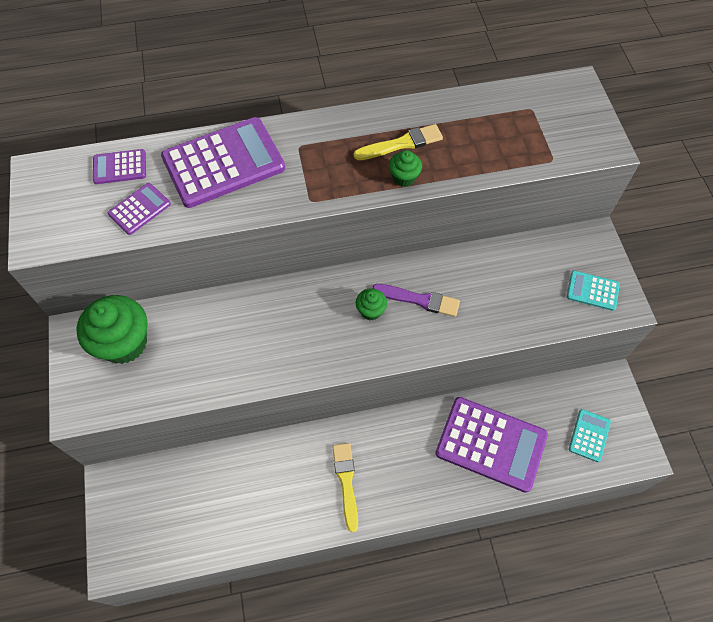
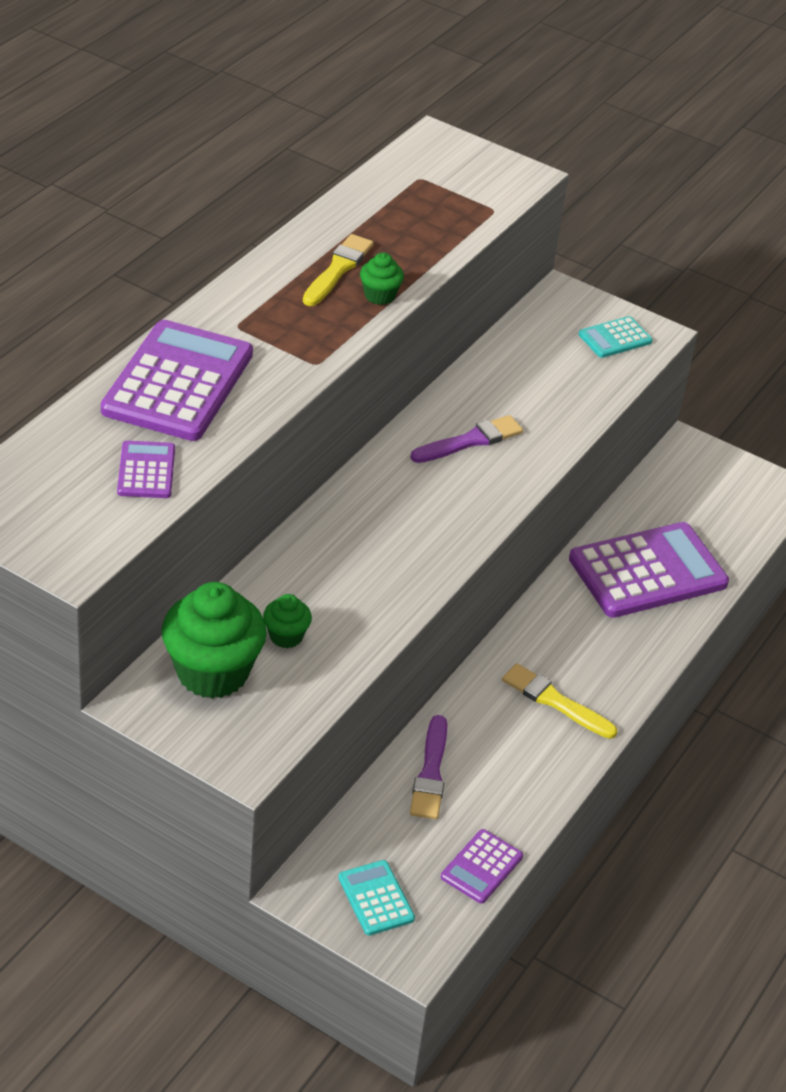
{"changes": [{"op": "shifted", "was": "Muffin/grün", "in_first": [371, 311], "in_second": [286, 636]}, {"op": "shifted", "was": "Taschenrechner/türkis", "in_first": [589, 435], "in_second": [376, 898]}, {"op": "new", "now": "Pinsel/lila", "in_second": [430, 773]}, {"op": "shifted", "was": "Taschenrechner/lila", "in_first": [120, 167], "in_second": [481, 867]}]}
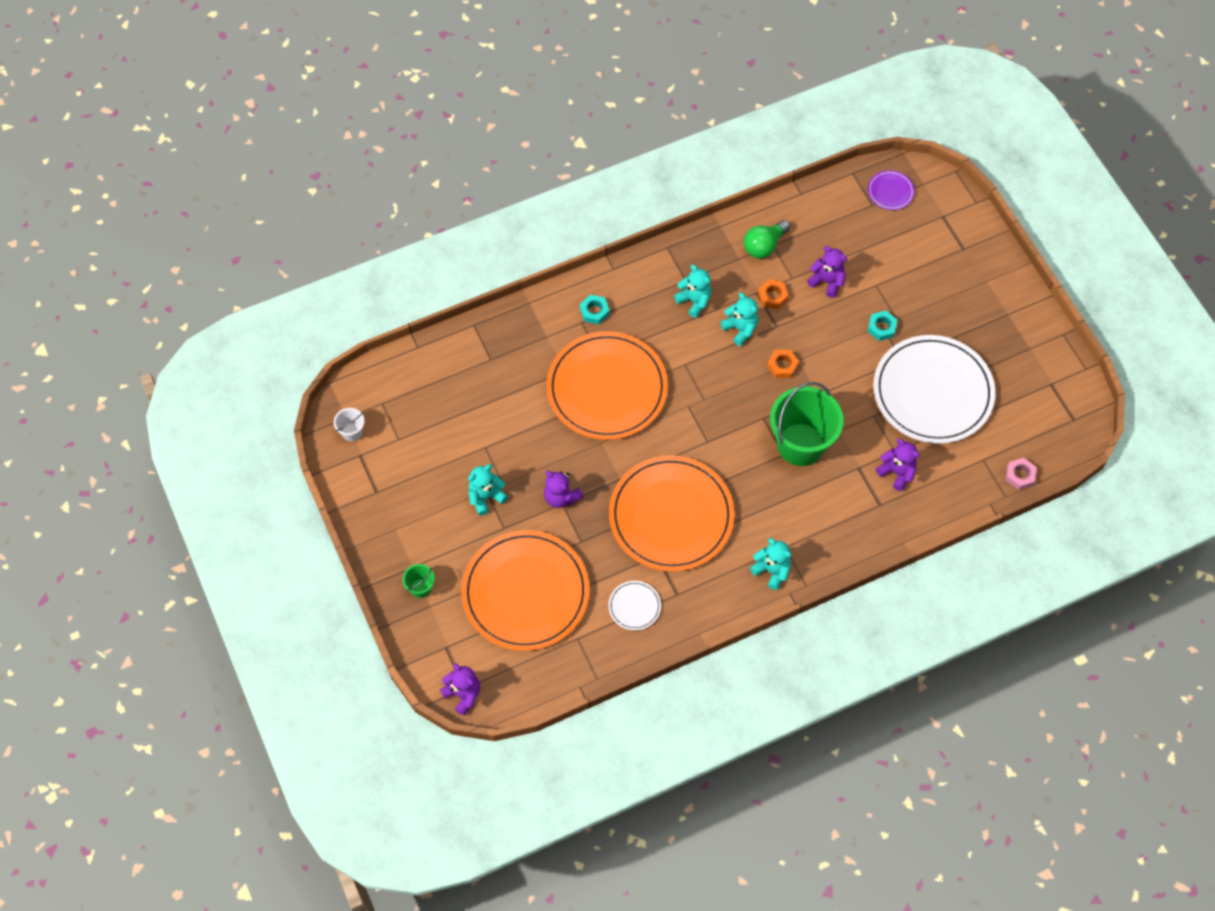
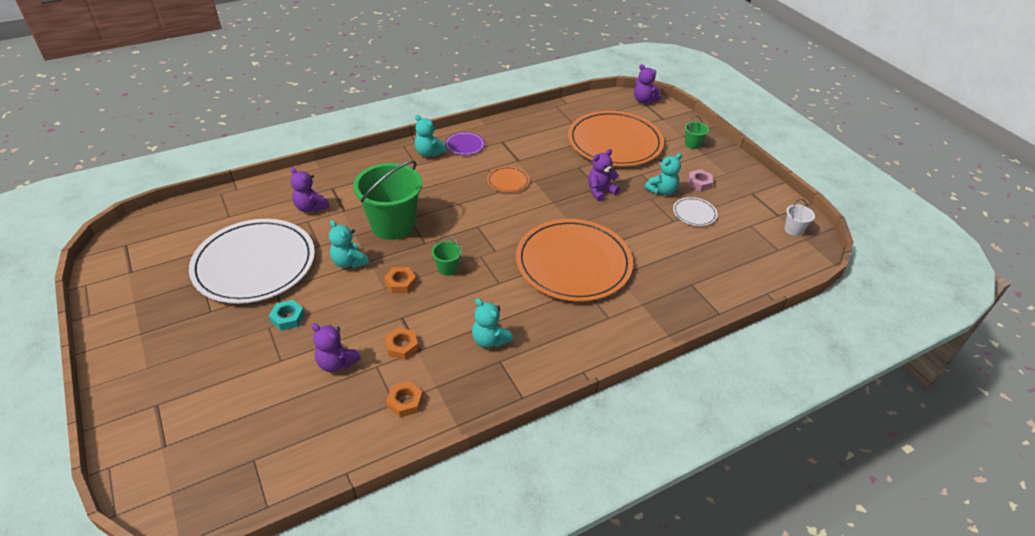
{"changes": [{"op": "shifted", "was": "Teddybär/türkis", "in_first": [740, 329], "in_second": [349, 262]}, {"op": "swapped", "was": "Glühbirne/grün", "now": "Sechskantmutter/orange", "in_first": [764, 246], "in_second": [405, 402]}, {"op": "new", "now": "Eimer/grün", "in_second": [447, 268]}, {"op": "shifted", "was": "Teller/lila", "in_first": [890, 192], "in_second": [464, 145]}, {"op": "scaled", "was": "Teller/orange", "in_first": [671, 516], "in_second": [508, 181], "ratio": 0.41}, {"op": "rotated", "was": "Teddybär/lila", "in_first": [561, 497], "in_second": [600, 191], "clockwise": -75}, {"op": "shifted", "was": "Teller/weiß", "in_first": [634, 606], "in_second": [694, 213]}, {"op": "shifted", "was": "Sechskantmutter/rosa", "in_first": [1020, 475], "in_second": [699, 183]}, {"op": "gone", "was": "Sechskantmutter/türkis", "in_first": [594, 311]}]}
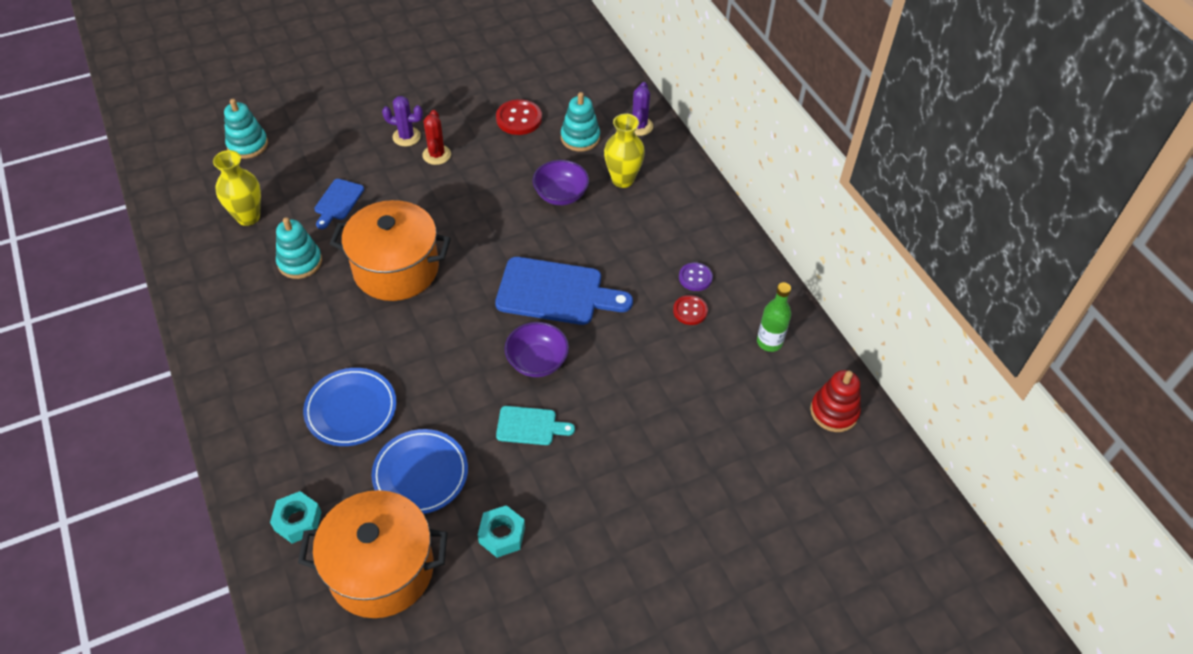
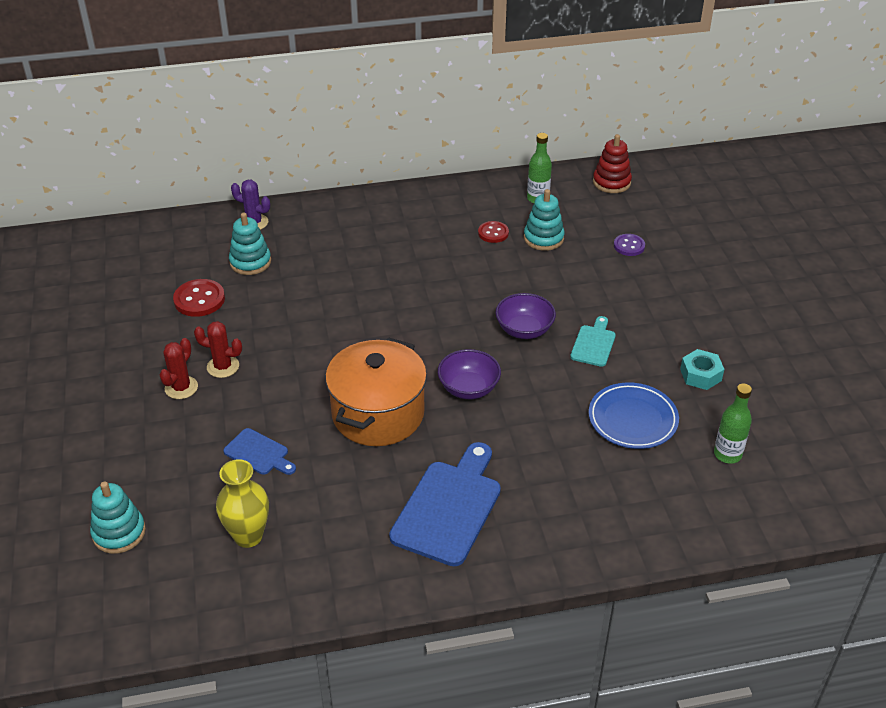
{"changes": [{"op": "repainted", "was": "Kaktus/lila", "now": "Kaktus/rot", "in_first": [406, 137], "in_second": [181, 388]}, {"op": "shifted", "was": "Schneidebrett/blau", "in_first": [556, 292], "in_second": [449, 507]}, {"op": "shifted", "was": "Schüssel/lila", "in_first": [561, 195], "in_second": [468, 388]}, {"op": "shifted", "was": "Stapelspielzeug/türkis", "in_first": [300, 262], "in_second": [543, 238]}, {"op": "shifted", "was": "Knopf/lila", "in_first": [695, 278], "in_second": [629, 246]}, {"op": "swapped", "was": "Kochtopf/orange", "now": "Flasche/grün", "in_first": [381, 569], "in_second": [727, 454]}, {"op": "gone", "was": "Sechskantmutter/türkis", "in_first": [298, 521]}, {"op": "gone", "was": "Teller/blau", "in_first": [351, 409]}, {"op": "gone", "was": "Vase/gelb", "in_first": [622, 180]}]}
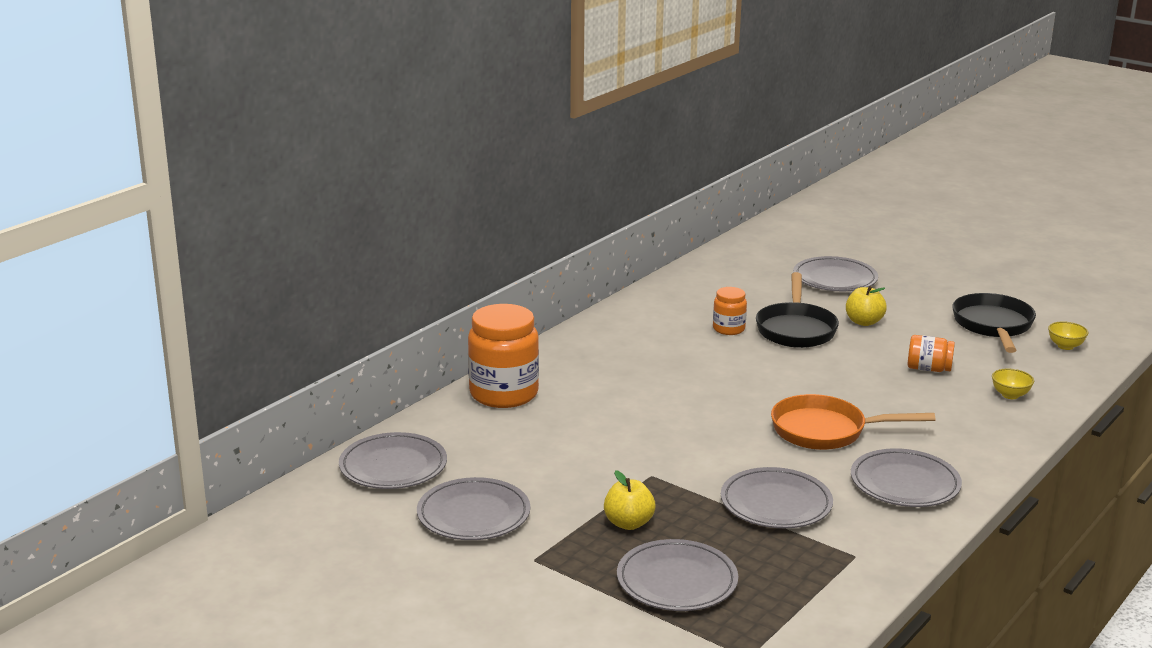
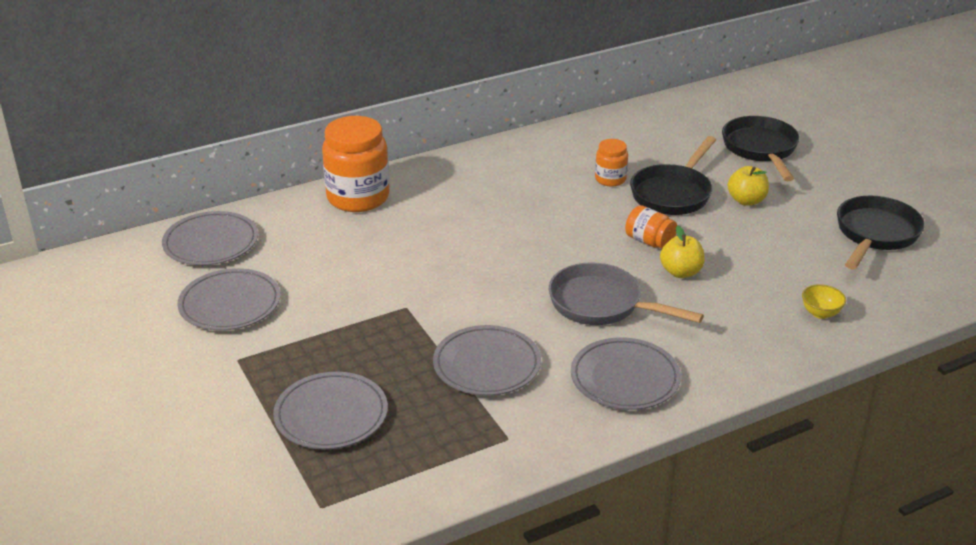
{"changes": [{"op": "repainted", "was": "Pfanne/orange", "now": "Pfanne/grau", "in_first": [826, 431], "in_second": [602, 304]}, {"op": "shifted", "was": "Einmachglas/orange", "in_first": [928, 369], "in_second": [649, 241]}, {"op": "shifted", "was": "Apfel/gelb", "in_first": [628, 523], "in_second": [681, 272]}, {"op": "swapped", "was": "Teller/grau", "now": "Pfanne/schwarz", "in_first": [835, 279], "in_second": [761, 149]}, {"op": "gone", "was": "Schüssel/gelb", "in_first": [1065, 346]}]}
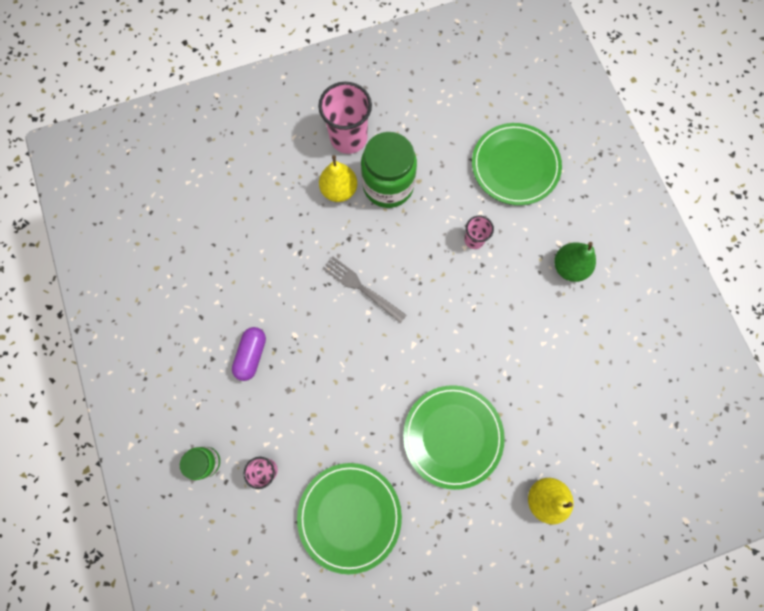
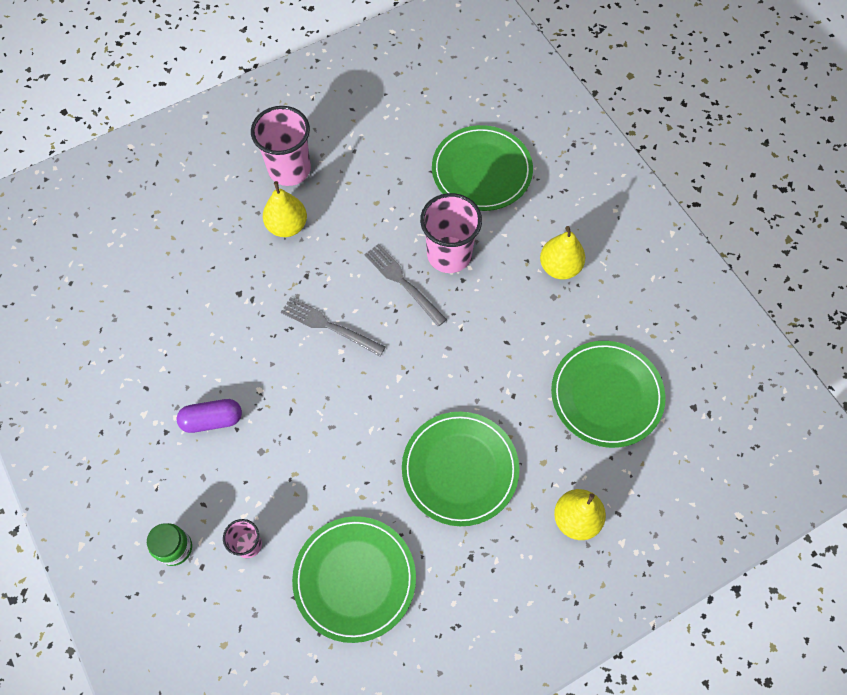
{"changes": [{"op": "rotated", "was": "Kapsel/lila", "in_first": [251, 355], "in_second": [212, 420], "clockwise": 75}, {"op": "new", "now": "Gabel/grau", "in_second": [402, 282]}, {"op": "scaled", "was": "Becher/rosa", "in_first": [474, 239], "in_second": [449, 255], "ratio": 1.9}, {"op": "repainted", "was": "Birne/grün", "now": "Birne/gelb", "in_first": [569, 267], "in_second": [559, 267]}, {"op": "new", "now": "Teller/grün", "in_second": [606, 395]}, {"op": "gone", "was": "Einmachglas/grün", "in_first": [388, 185]}]}
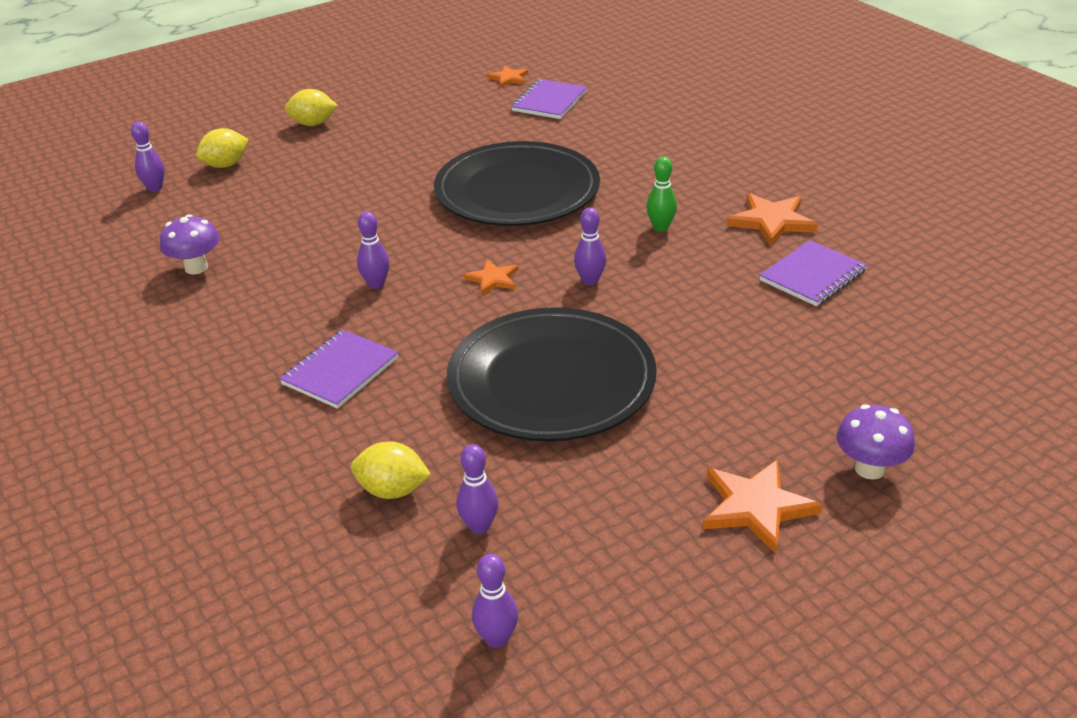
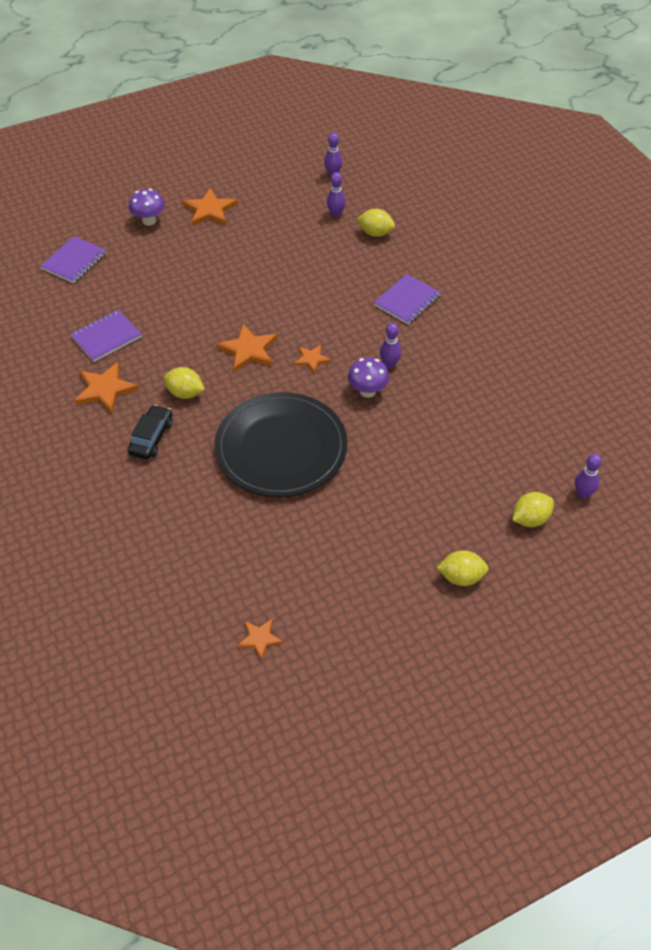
{"changes": [{"op": "shifted", "was": "Notizbuch/lila", "in_first": [549, 101], "in_second": [74, 261]}, {"op": "new", "now": "Auto/schwarz", "in_second": [151, 438]}, {"op": "swapped", "was": "Bowlingkegel/grün", "now": "Zitrone/gelb", "in_first": [660, 227], "in_second": [185, 393]}, {"op": "swapped", "was": "Bowlingkegel/lila", "now": "Stern/orange", "in_first": [590, 281], "in_second": [248, 350]}, {"op": "shifted", "was": "Pilz/lila", "in_first": [196, 268], "in_second": [367, 391]}, {"op": "gone", "was": "Teller/schwarz", "in_first": [551, 381]}]}
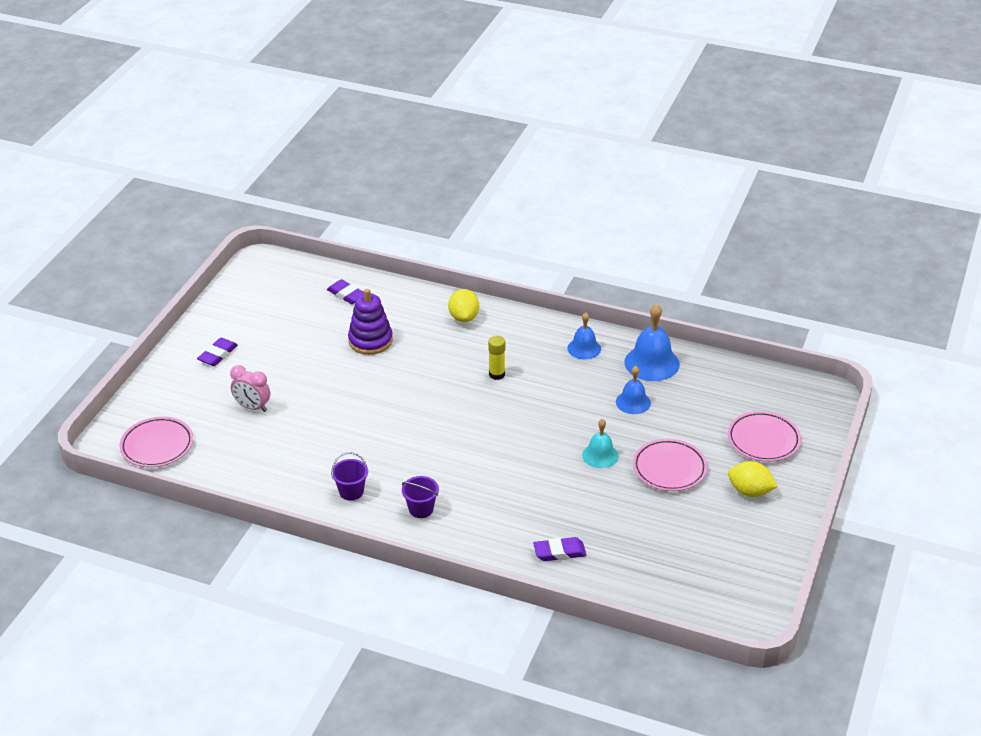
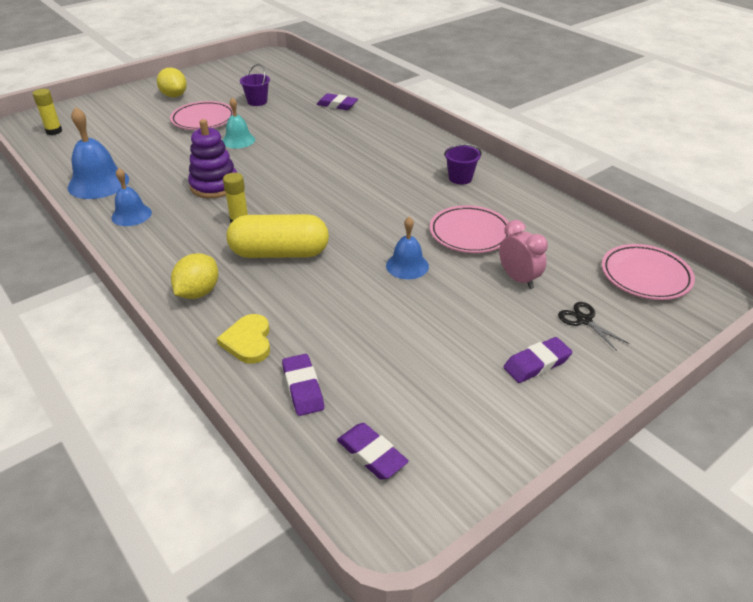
{"changes": [{"op": "new", "now": "Klebestift/gelb", "in_second": [54, 131]}, {"op": "shifted", "was": "Stapelspielzeug/lila", "in_first": [370, 341], "in_second": [214, 186]}, {"op": "new", "now": "Herz/gelb", "in_second": [248, 341]}, {"op": "new", "now": "Kapsel/gelb", "in_second": [279, 253]}, {"op": "shifted", "was": "Eimer/lila", "in_first": [421, 509], "in_second": [257, 101]}, {"op": "new", "now": "Radiergummi/lila", "in_second": [372, 454]}, {"op": "shifted", "was": "Glocke/blau", "in_first": [633, 402], "in_second": [407, 266]}, {"op": "shifted", "was": "Teller/rosa", "in_first": [763, 440], "in_second": [469, 233]}, {"op": "new", "now": "Schere/schwarz", "in_second": [584, 320]}]}
